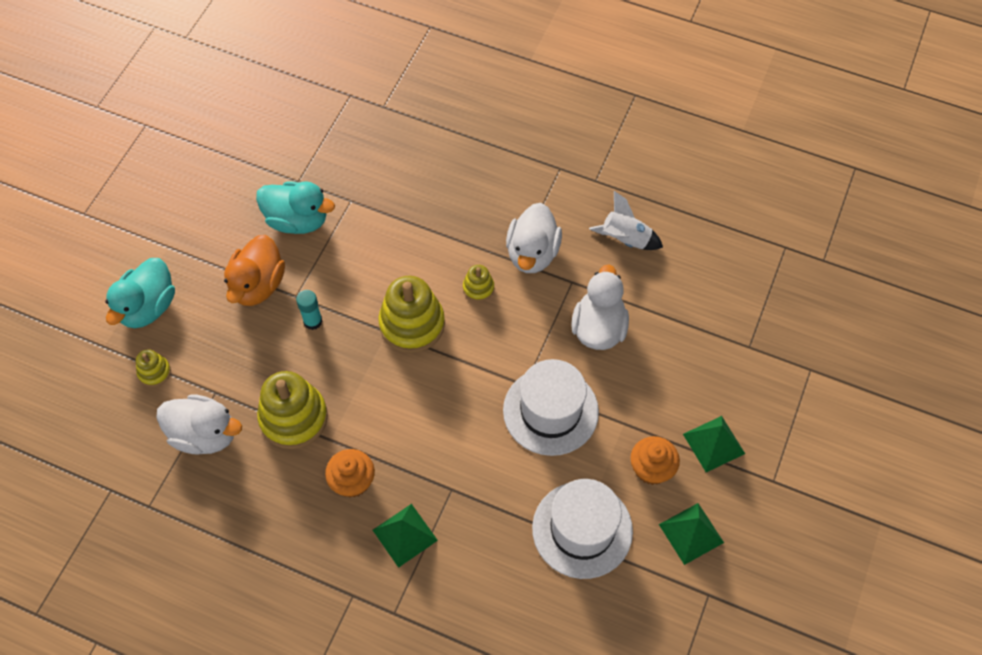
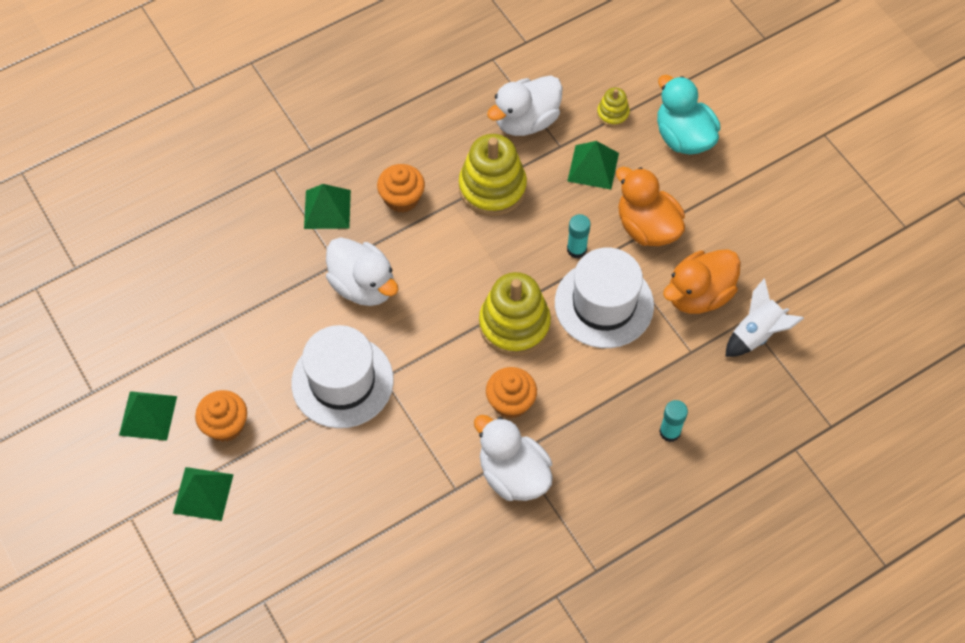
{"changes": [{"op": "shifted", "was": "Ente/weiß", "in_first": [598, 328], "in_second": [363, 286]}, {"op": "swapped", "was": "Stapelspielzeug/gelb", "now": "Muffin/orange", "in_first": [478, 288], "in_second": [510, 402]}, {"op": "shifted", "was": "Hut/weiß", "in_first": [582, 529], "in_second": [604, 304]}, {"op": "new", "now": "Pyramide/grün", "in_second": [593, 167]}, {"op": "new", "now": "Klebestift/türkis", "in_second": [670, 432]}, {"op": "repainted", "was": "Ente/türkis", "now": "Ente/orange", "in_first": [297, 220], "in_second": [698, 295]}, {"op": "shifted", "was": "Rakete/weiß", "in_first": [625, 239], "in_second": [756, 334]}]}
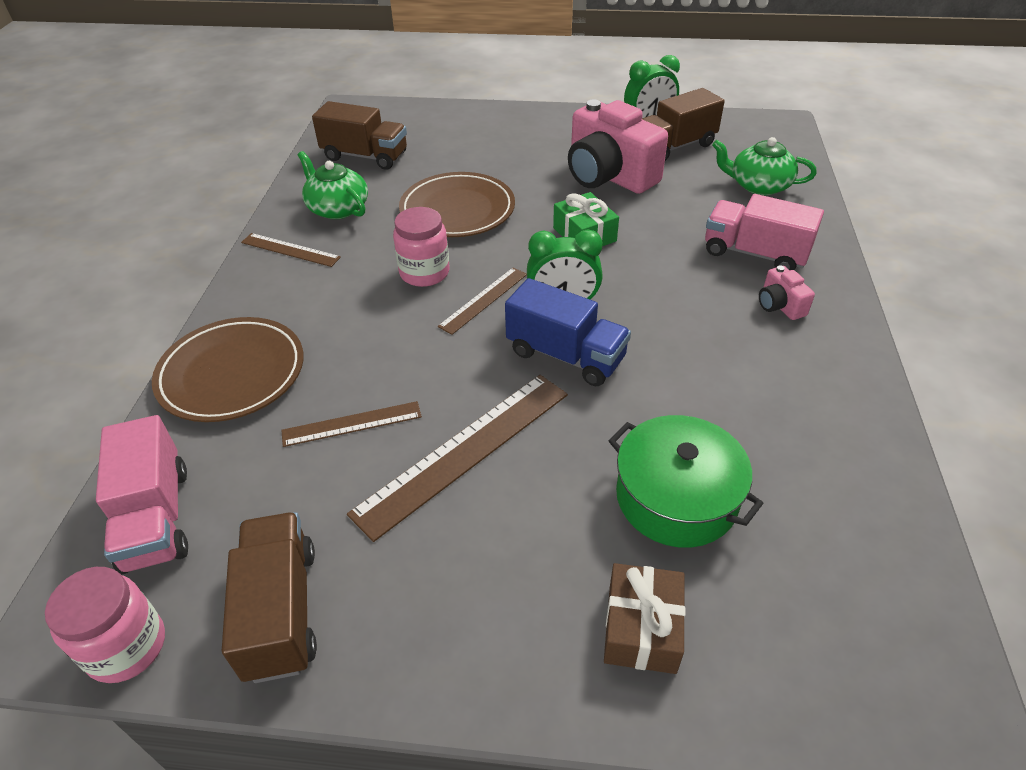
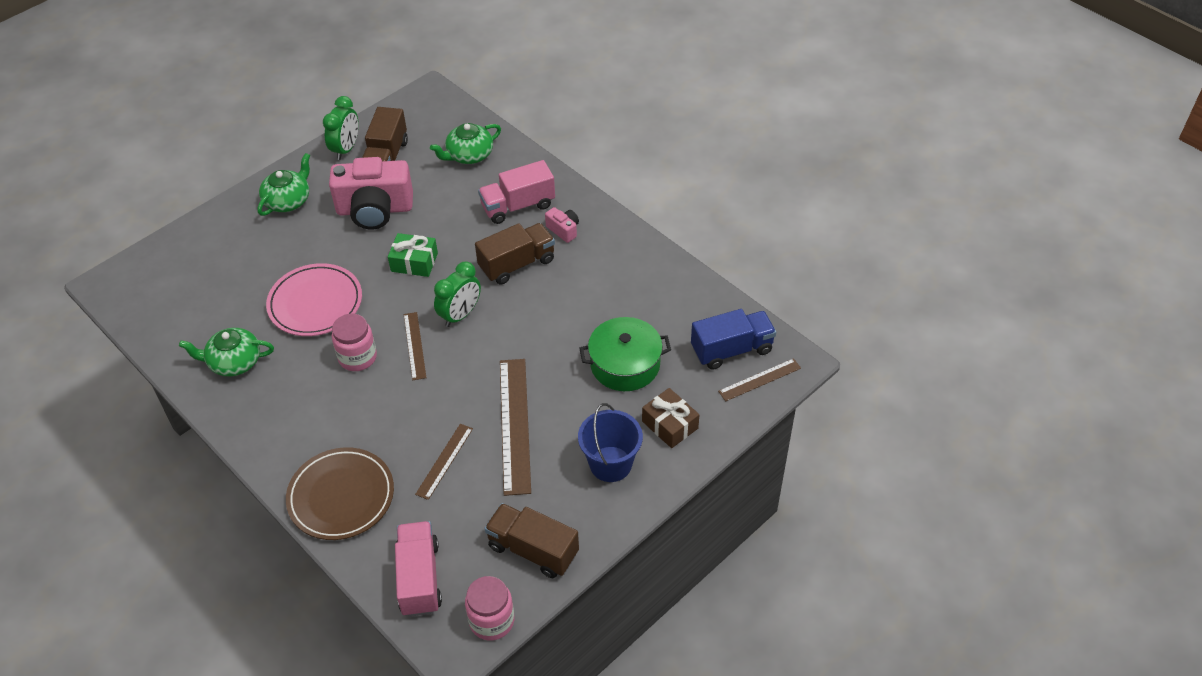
{"changes": [{"op": "new", "now": "Teekanne/grün", "in_second": [288, 200]}, {"op": "repainted", "was": "Teller/braun", "now": "Teller/rosa", "in_first": [457, 210], "in_second": [315, 303]}, {"op": "rotated", "was": "Lastwagen/rosa", "in_first": [156, 518], "in_second": [419, 578], "clockwise": -120}, {"op": "shifted", "was": "Lastwagen/braun", "in_first": [365, 156], "in_second": [517, 264]}, {"op": "rotated", "was": "Kamera/rosa", "in_first": [780, 305], "in_second": [563, 230], "clockwise": -150}, {"op": "new", "now": "Eimer/blau", "in_second": [610, 464]}, {"op": "shifted", "was": "Lastwagen/blau", "in_first": [565, 355], "in_second": [731, 350]}, {"op": "shifted", "was": "Lineal/braun", "in_first": [290, 250], "in_second": [760, 380]}]}
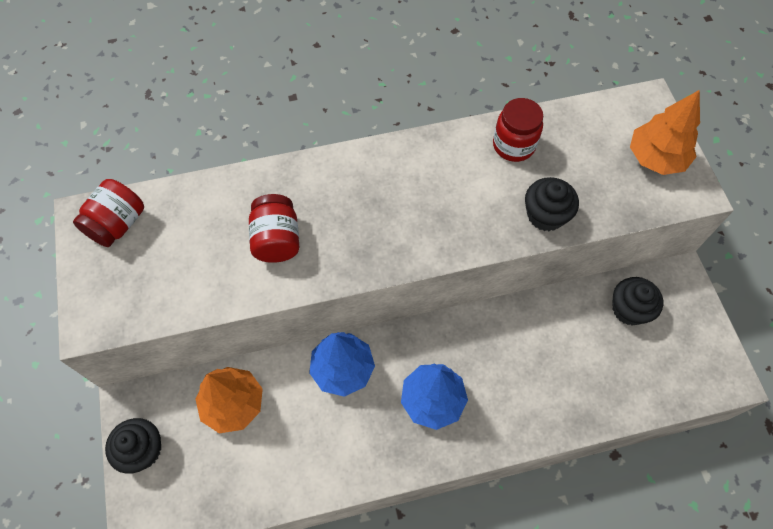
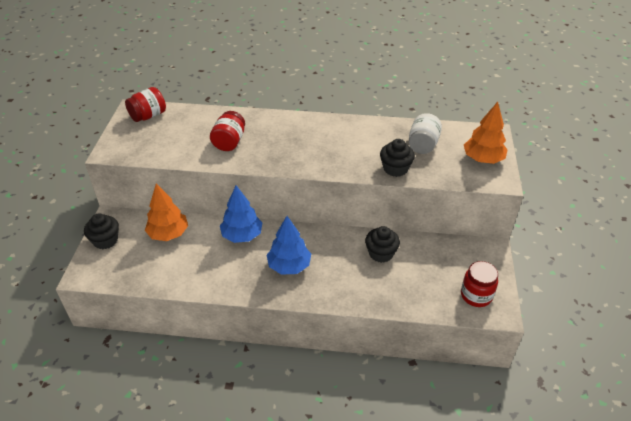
{"changes": [{"op": "shifted", "was": "Muffin/schwarz", "in_first": [629, 309], "in_second": [381, 253]}, {"op": "new", "now": "Einmachglas/weiß", "in_second": [423, 145]}, {"op": "shifted", "was": "Einmachglas/rot", "in_first": [513, 145], "in_second": [476, 295]}]}
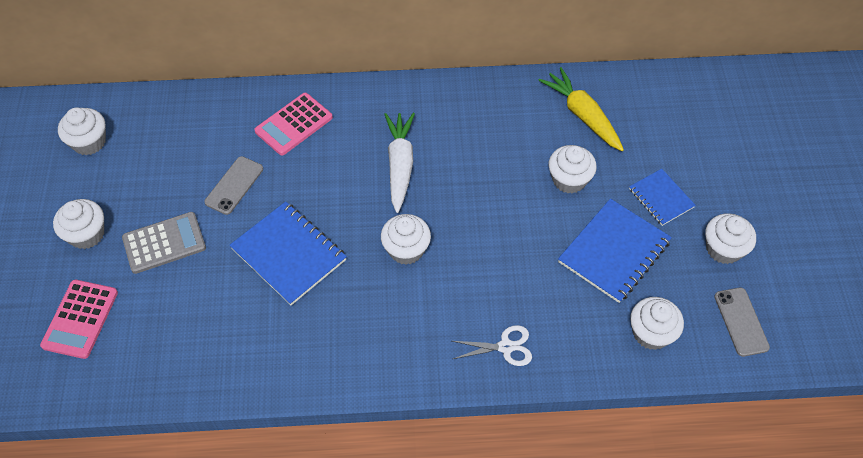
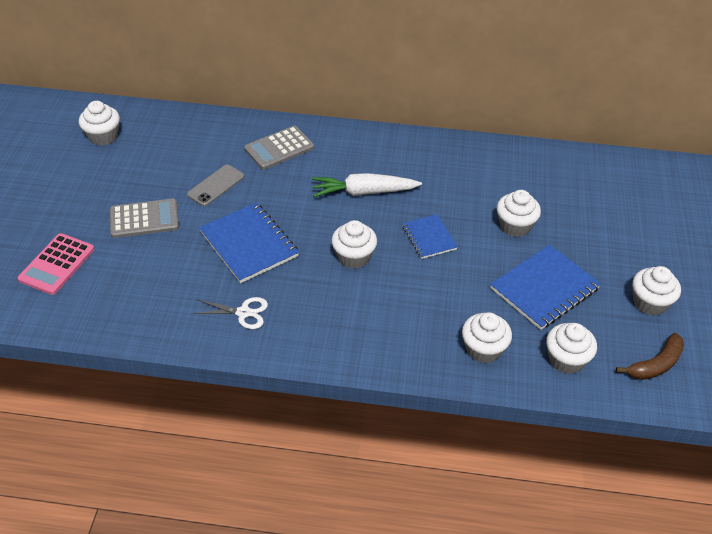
{"changes": [{"op": "shifted", "was": "Schere/weiß", "in_first": [505, 347], "in_second": [243, 313]}, {"op": "repainted", "was": "Taschenrechner/rosa", "now": "Taschenrechner/grau", "in_first": [294, 124], "in_second": [279, 148]}, {"op": "rotated", "was": "Karotte/weiß", "in_first": [400, 165], "in_second": [364, 192], "clockwise": -105}, {"op": "shifted", "was": "Notizbuch/blau", "in_first": [661, 198], "in_second": [429, 238]}, {"op": "shifted", "was": "Muffin/weiß", "in_first": [86, 234], "in_second": [483, 349]}, {"op": "swapped", "was": "Handy/grau", "now": "Banane/braun", "in_first": [741, 321], "in_second": [655, 364]}, {"op": "gone", "was": "Karotte/gelb", "in_first": [583, 115]}]}
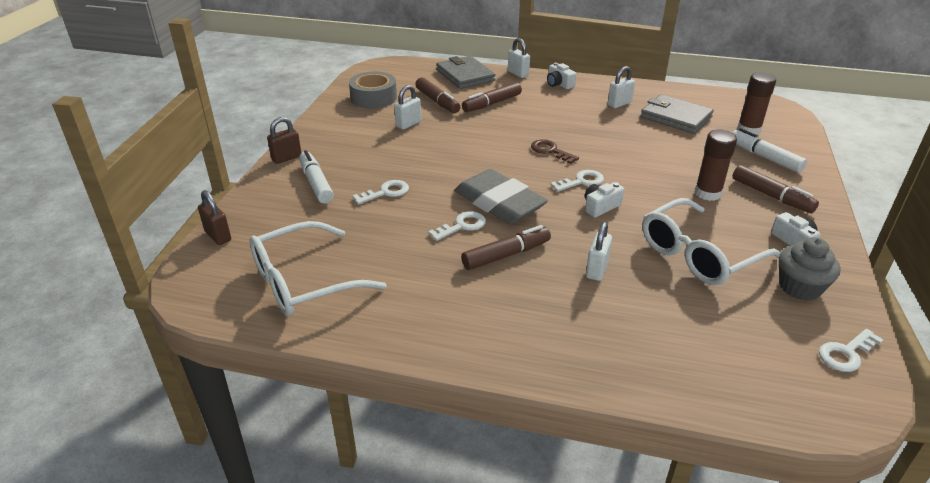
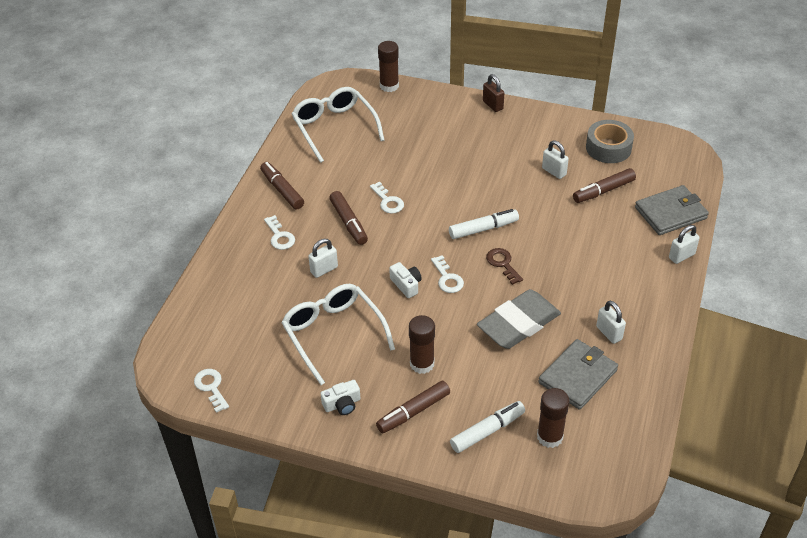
{"changes": [{"op": "shifted", "was": "Filzstift/braun", "in_first": [492, 103], "in_second": [282, 190]}, {"op": "shifted", "was": "Schlüssel/weiß", "in_first": [386, 192], "in_second": [280, 236]}, {"op": "rotated", "was": "Vorhängeschloss/weiß", "in_first": [596, 270], "in_second": [324, 269], "clockwise": -60}, {"op": "swapped", "was": "Vorhängeschloss/braun", "now": "Klebestift/braun", "in_first": [218, 236], "in_second": [389, 86]}, {"op": "shifted", "was": "Filzstift/weiß", "in_first": [316, 183], "in_second": [483, 229]}, {"op": "shifted", "was": "Radiergummi/grau", "in_first": [499, 203], "in_second": [518, 323]}, {"op": "rotated", "was": "Schlüssel/braun", "in_first": [550, 151], "in_second": [502, 264], "clockwise": -75}, {"op": "gone", "was": "Kamera/weiß", "in_first": [559, 84]}, {"op": "gone", "was": "Muffin/grau", "in_first": [800, 287]}]}
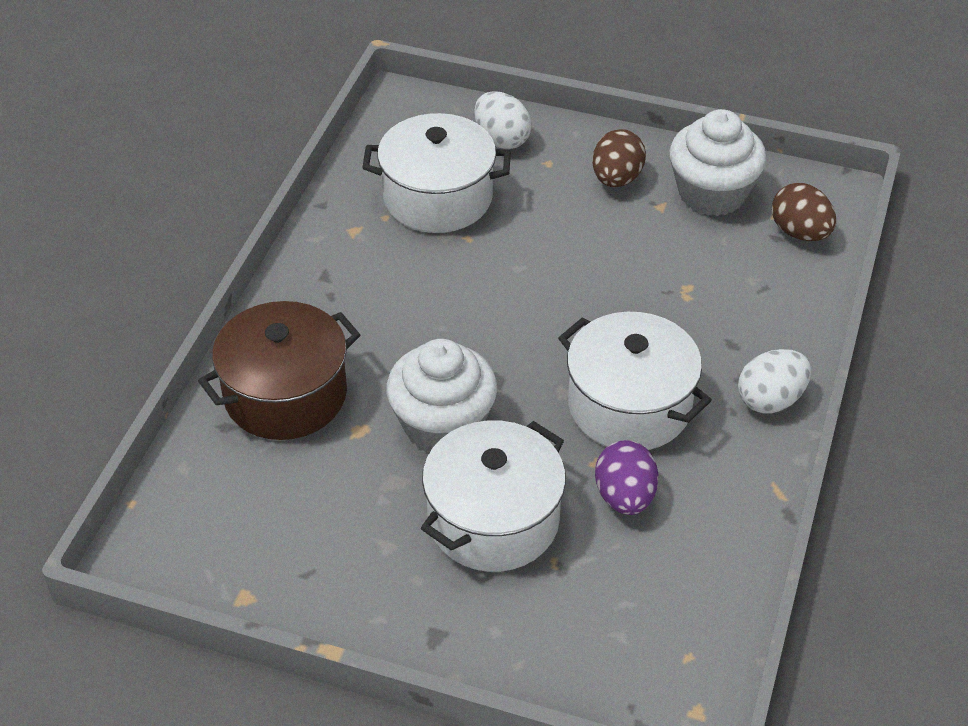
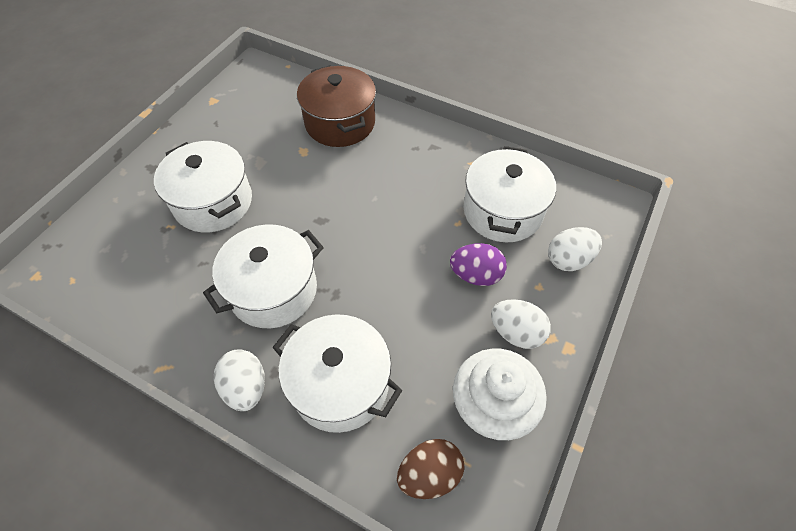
{"changes": [{"op": "new", "now": "Kochtopf/weiß", "in_second": [340, 384]}, {"op": "shifted", "was": "Ei/lila", "in_first": [625, 497], "in_second": [476, 275]}, {"op": "repainted", "was": "Ei/braun", "now": "Ei/weiß", "in_first": [616, 179], "in_second": [516, 332]}, {"op": "gone", "was": "Muffin/weiß", "in_first": [442, 425]}]}
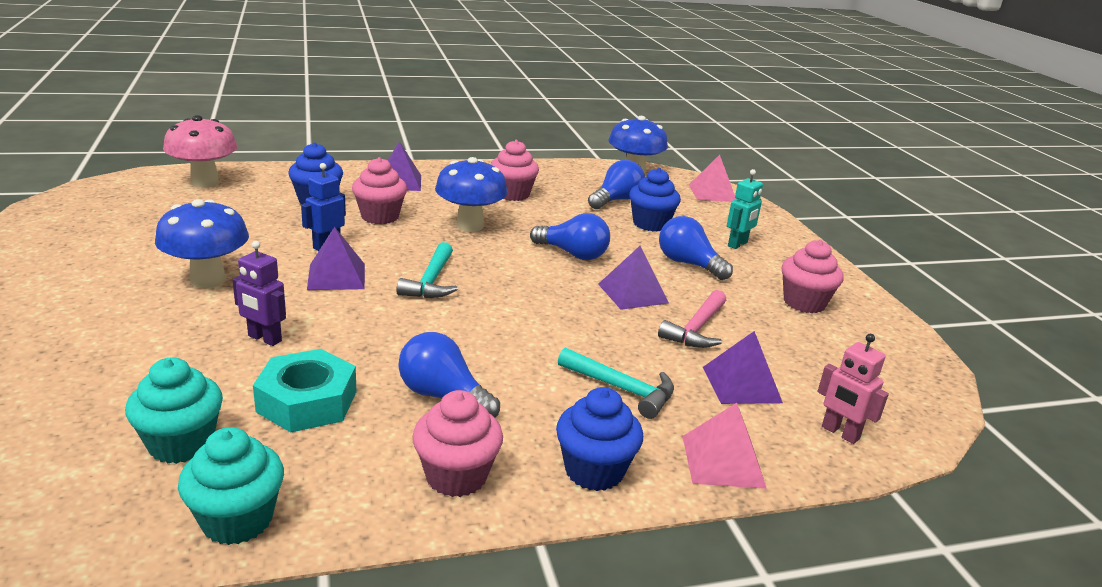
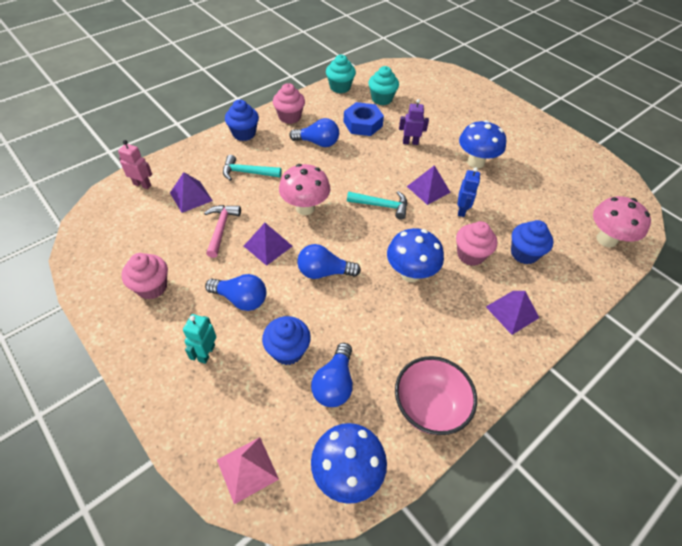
{"changes": [{"op": "new", "now": "Pilz/rosa", "in_second": [305, 208]}, {"op": "repainted", "was": "Sechskantmutter/türkis", "now": "Sechskantmutter/blau", "in_first": [307, 401], "in_second": [362, 124]}, {"op": "rotated", "was": "Hammer/türkis", "in_first": [431, 281], "in_second": [382, 206], "clockwise": 120}, {"op": "new", "now": "Schüssel/rosa", "in_second": [429, 407]}, {"op": "gone", "was": "Muffin/rosa", "in_first": [512, 194]}, {"op": "gone", "was": "Pyramide/rosa", "in_first": [723, 461]}]}
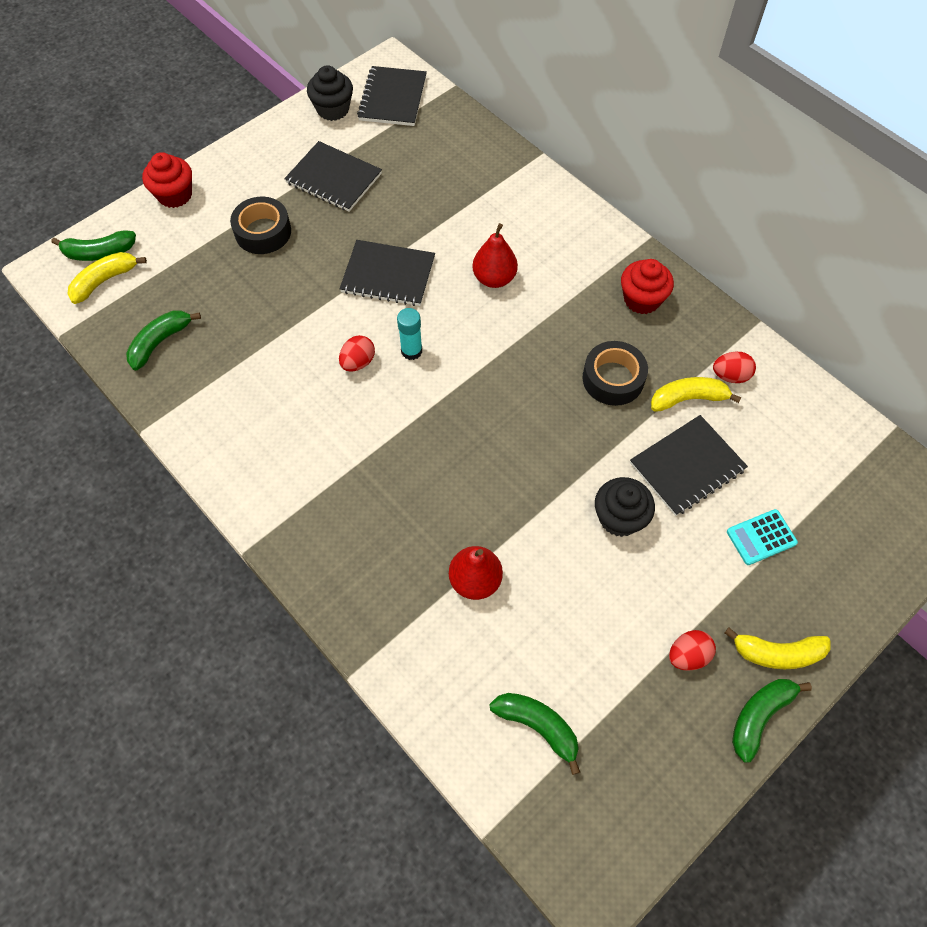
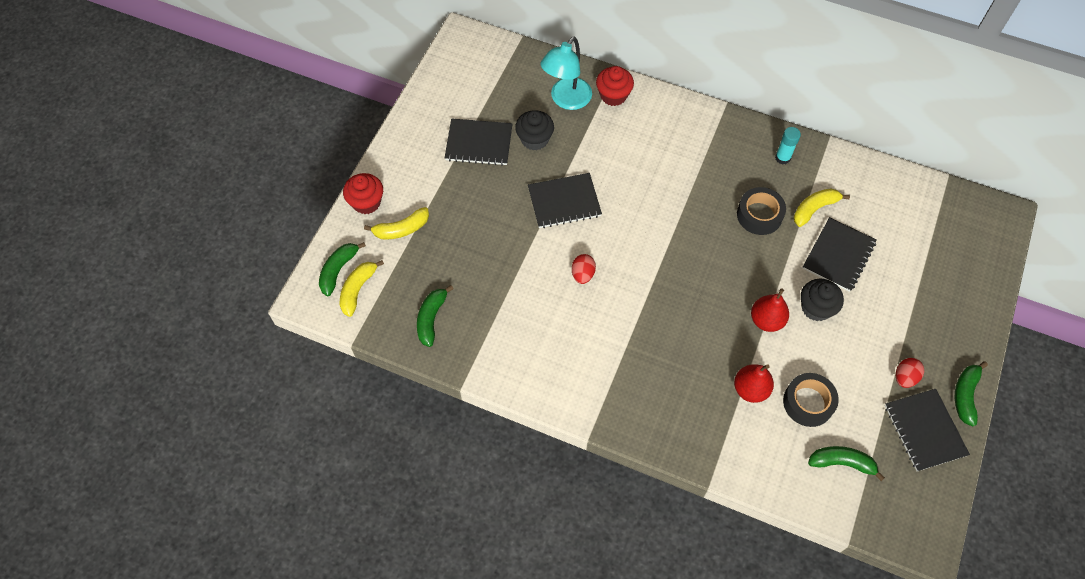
{"changes": [{"op": "rotated", "was": "Banane/grün", "in_first": [99, 253], "in_second": [338, 270], "clockwise": 150}, {"op": "shifted", "was": "Banane/gelb", "in_first": [777, 653], "in_second": [401, 229]}, {"op": "shifted", "was": "Muffin/schwarz", "in_first": [333, 109], "in_second": [534, 139]}, {"op": "new", "now": "Lampe/türkis", "in_second": [566, 100]}, {"op": "shifted", "was": "Muffin/rot", "in_first": [642, 299], "in_second": [613, 95]}, {"op": "shifted", "was": "Birne/rot", "in_first": [494, 278], "in_second": [766, 320]}, {"op": "shifted", "was": "Klebestift/türkis", "in_first": [411, 351], "in_second": [782, 158]}, {"op": "shifted", "was": "Klebeband/schwarz", "in_first": [263, 232], "in_second": [808, 402]}, {"op": "shifted", "was": "Notizbuch/schwarz", "in_first": [392, 98], "in_second": [924, 430]}, {"op": "gone", "was": "Ei/rot", "in_first": [730, 376]}, {"op": "gone", "was": "Taschenrechner/türkis", "in_first": [761, 537]}]}
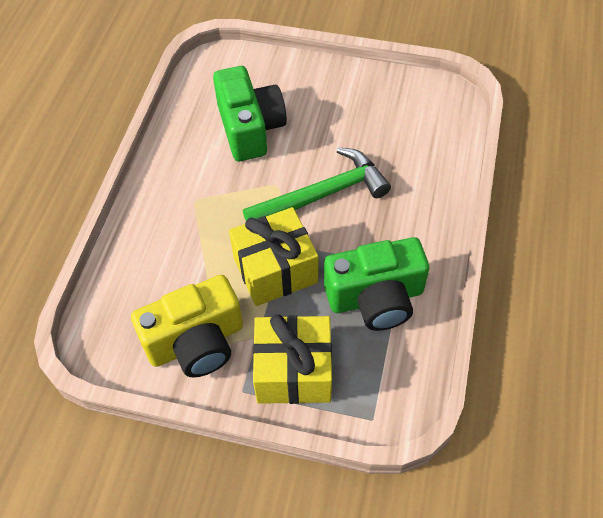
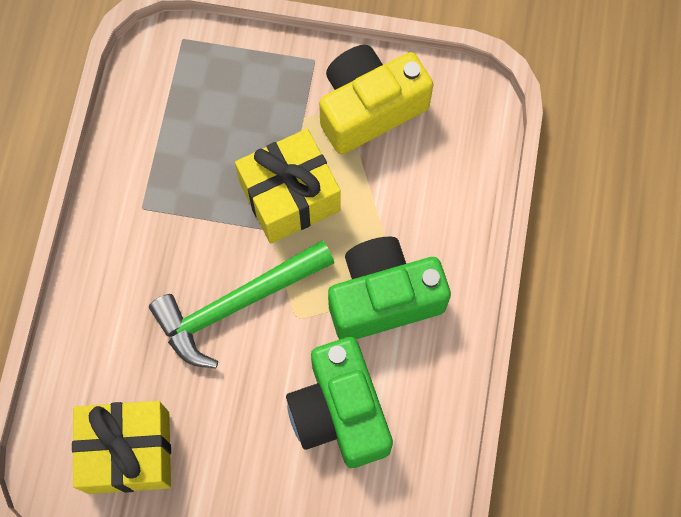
{"changes": [{"op": "shifted", "was": "Geschenk/gelb", "in_first": [293, 371], "in_second": [128, 452]}, {"op": "shifted", "was": "Kamera/grün", "in_first": [376, 298], "in_second": [383, 298]}]}
